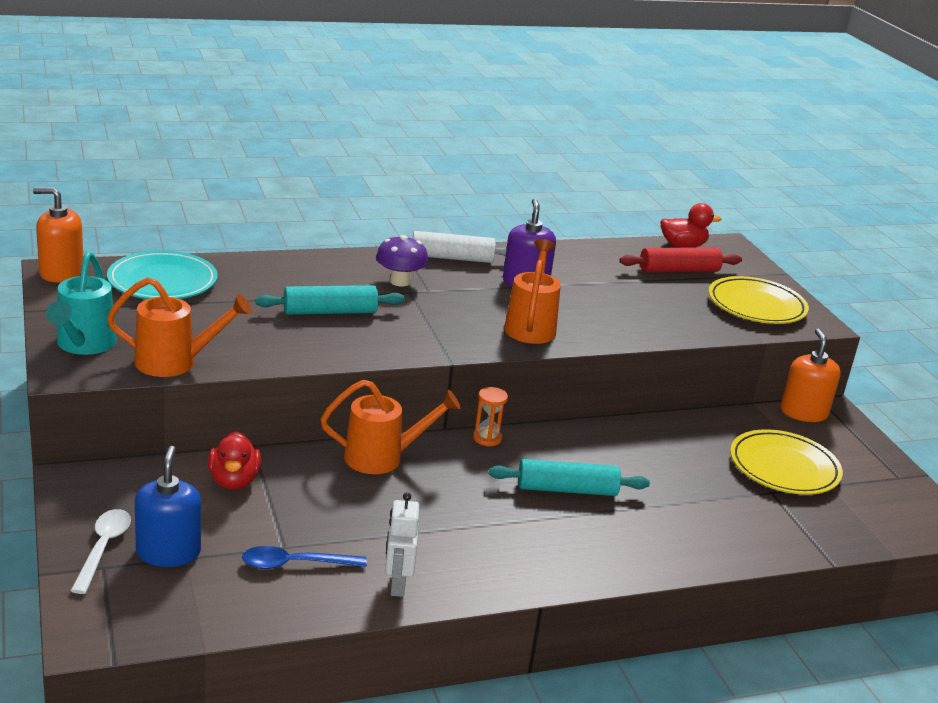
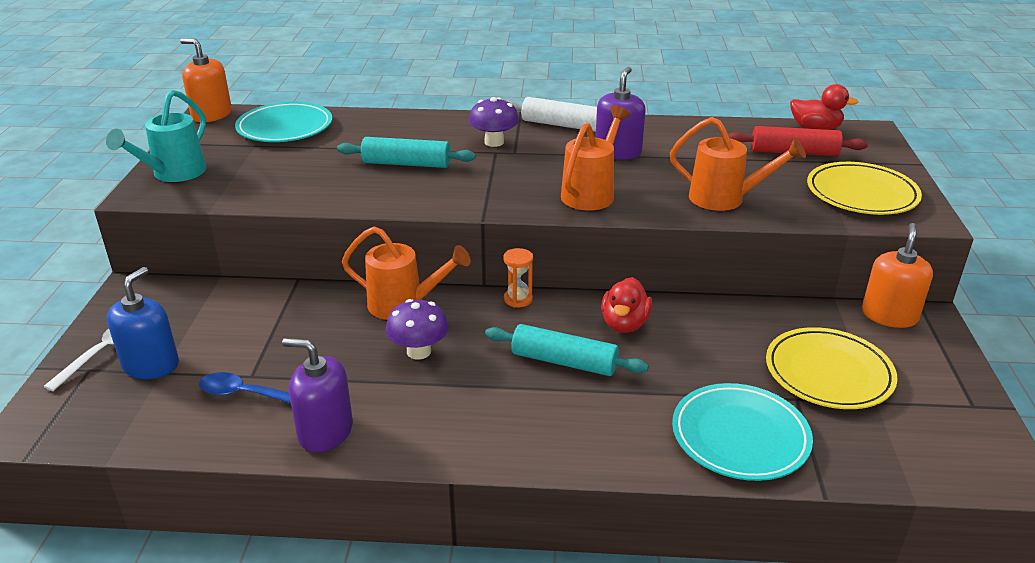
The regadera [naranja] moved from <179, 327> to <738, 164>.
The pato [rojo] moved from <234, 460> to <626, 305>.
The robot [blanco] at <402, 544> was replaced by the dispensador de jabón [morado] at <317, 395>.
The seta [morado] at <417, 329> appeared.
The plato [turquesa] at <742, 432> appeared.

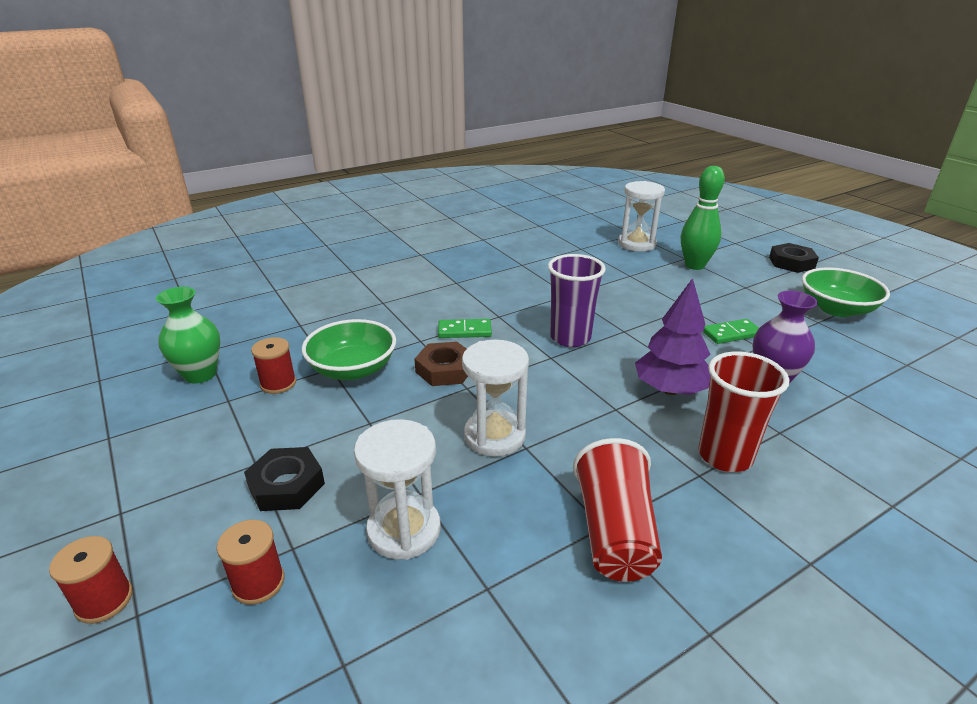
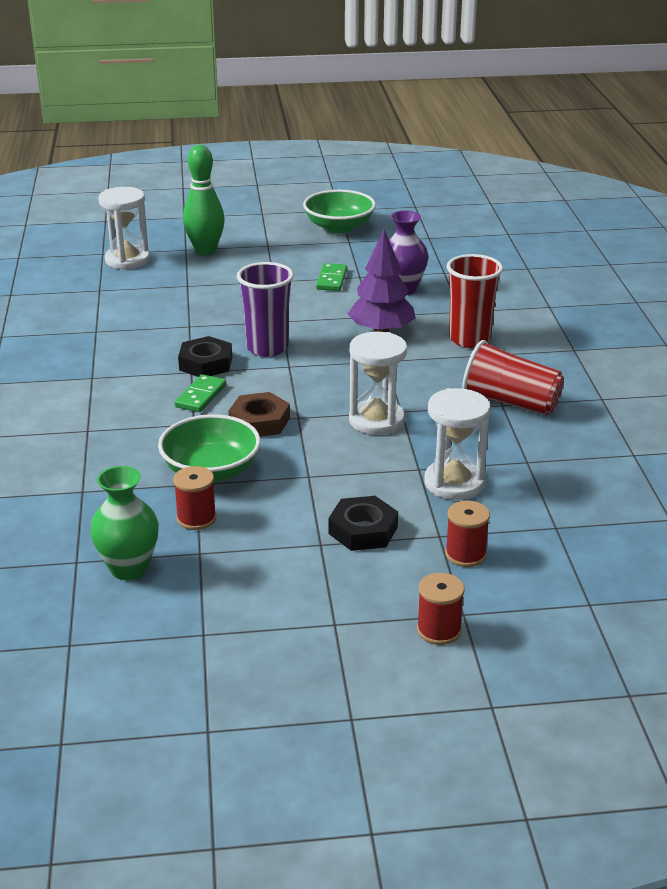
The tuerca [negro] moved from <794, 258> to <205, 356>.

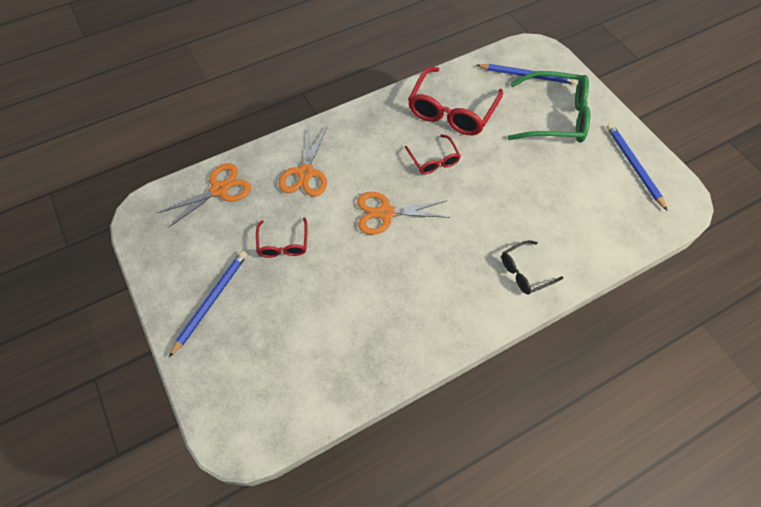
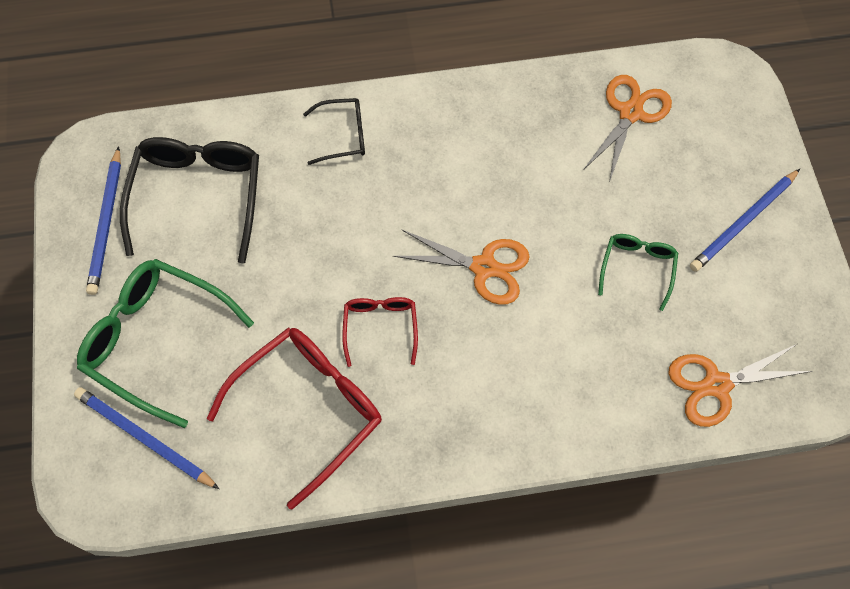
The tijeras [naranja] moved from <303, 161> to <627, 127>.
The gafas [rojo] at <282, 237> became the gafas [verde] at <638, 272>.
The gafas [negro] at <189, 200> appeared.

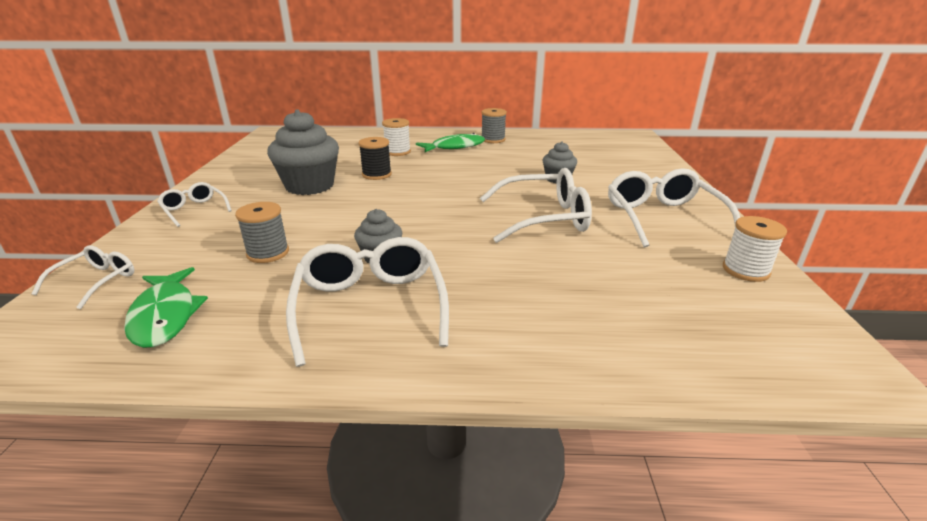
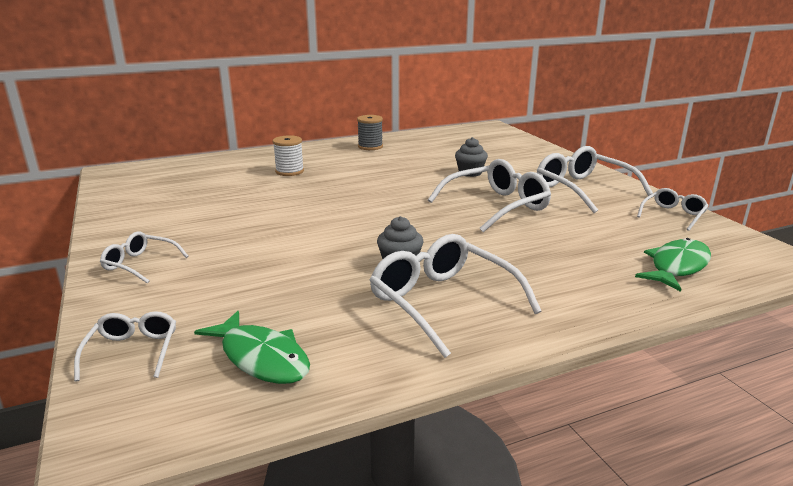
The magdalena [gris] at <303, 152> disappeared.
The pez [verde] moved from <450, 142> to <673, 265>.
The carrete [negro] at <375, 158> disappeared.
The carrete [gris] at <262, 232> disappeared.
The carrete [blanco] at <755, 249> was replaced by the gafas [blanco] at <673, 209>.

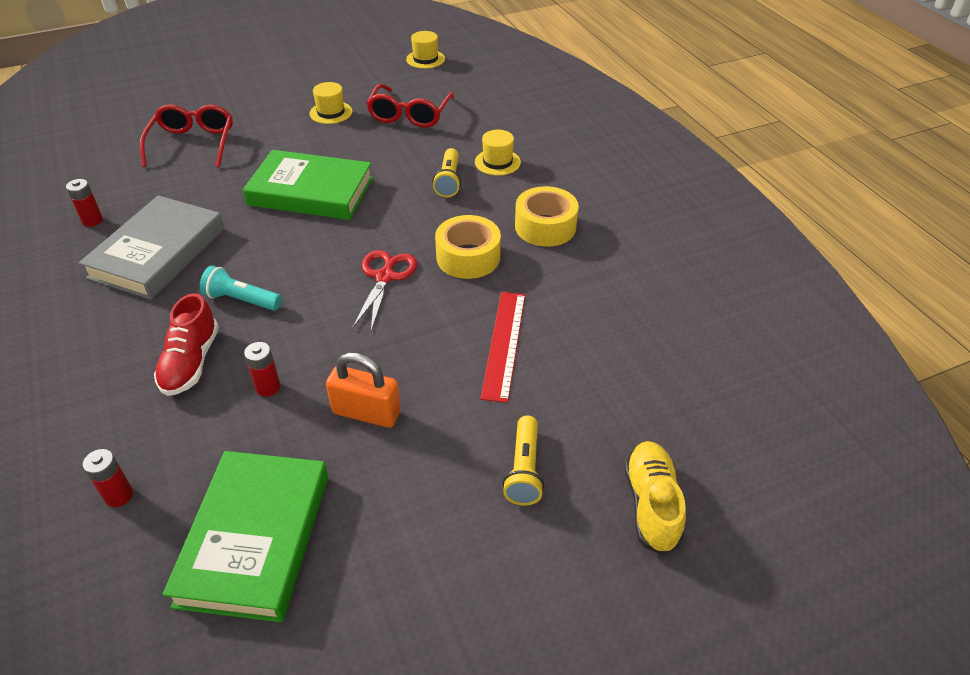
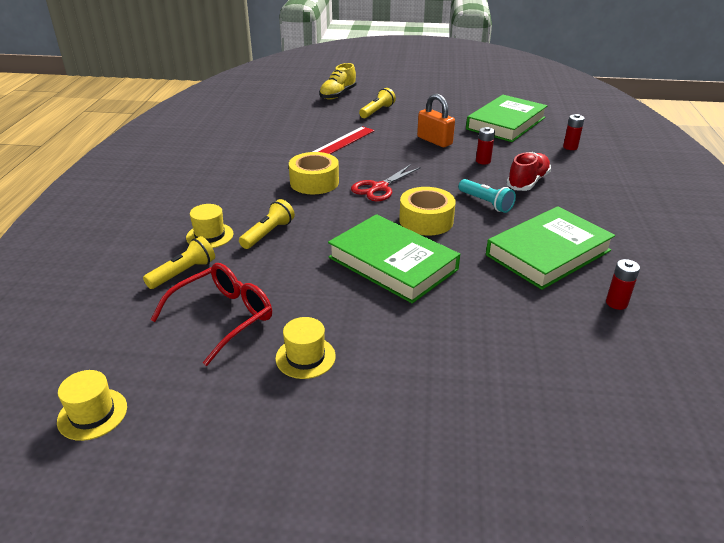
The gafas [rojo] at <186, 135> disappeared.
The cinta adhesiva [amarillo] moved from <547, 216> to <427, 211>.
The libro [gris] at <152, 247> became the libro [verde] at <550, 248>.
The lámpara de mano [amarillo] at <179, 262> appeared.

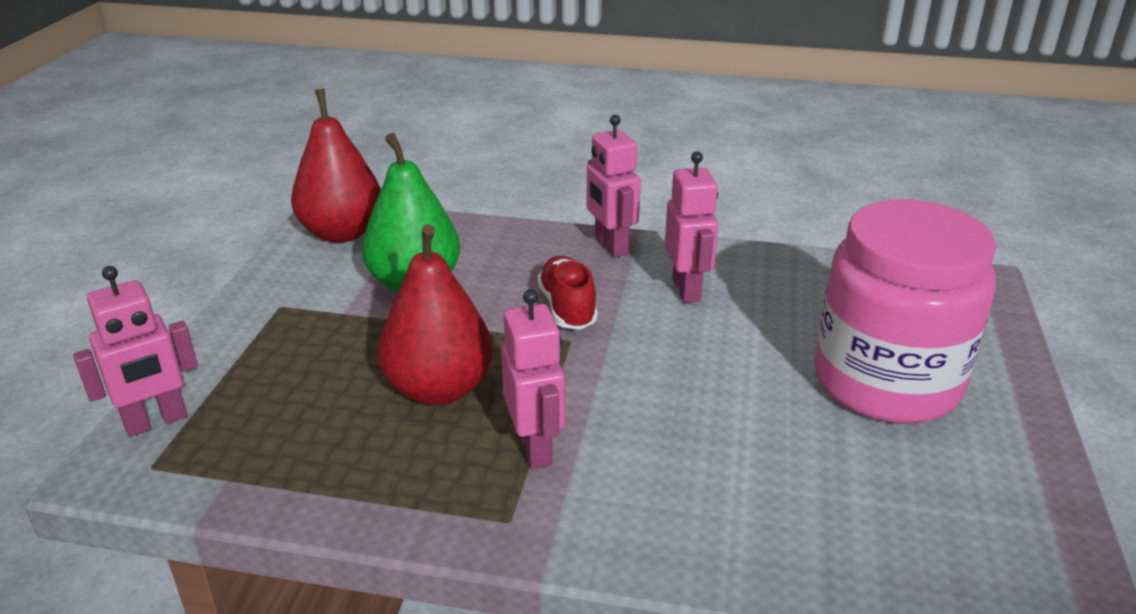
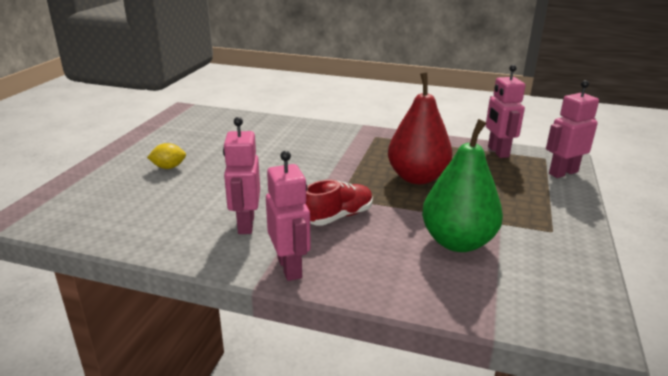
The pera [rojo] at <336, 166> disappeared.
The tarro [rosa] at <906, 311> was replaced by the limón [amarillo] at <166, 156>.
The zapato [rojo] at <567, 293> turned 120 degrees counterclockwise.
The robot [rosa] moved from <533, 379> to <505, 111>.

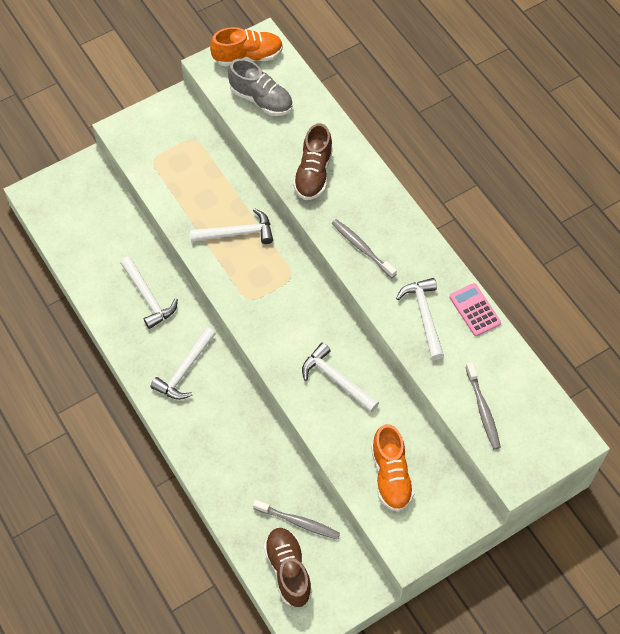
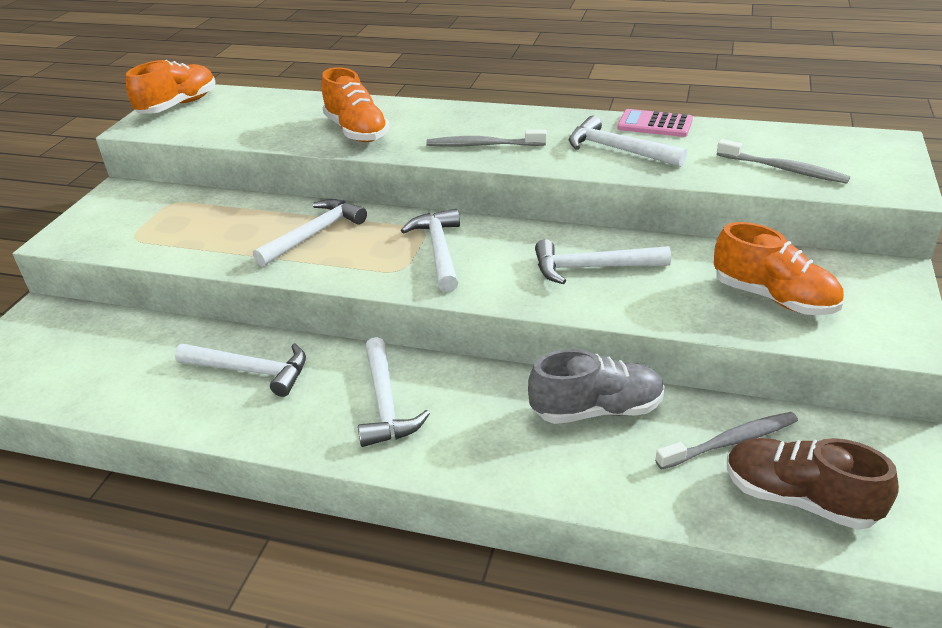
The zapato [gris] moved from <260, 87> to <596, 386>.
The zapato [marrón] at <313, 161> became the zapato [naranja] at <355, 104>.
The martillo [blanco] at <430, 250> appeared.

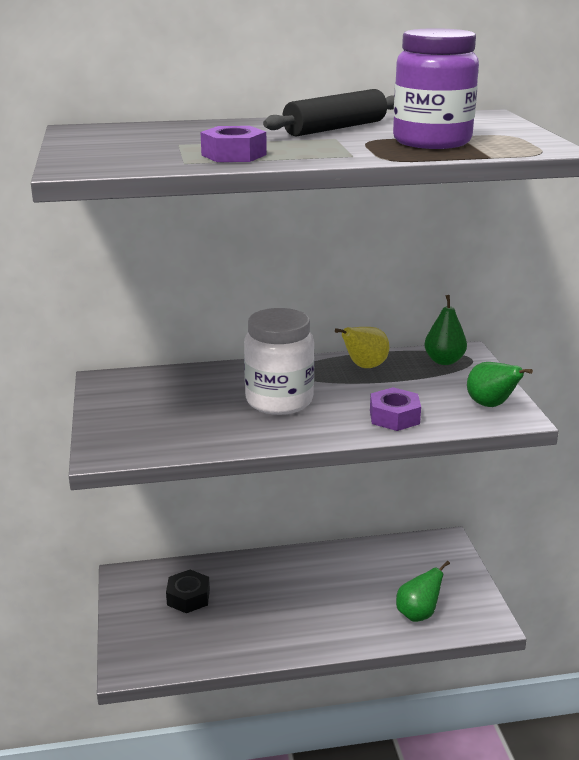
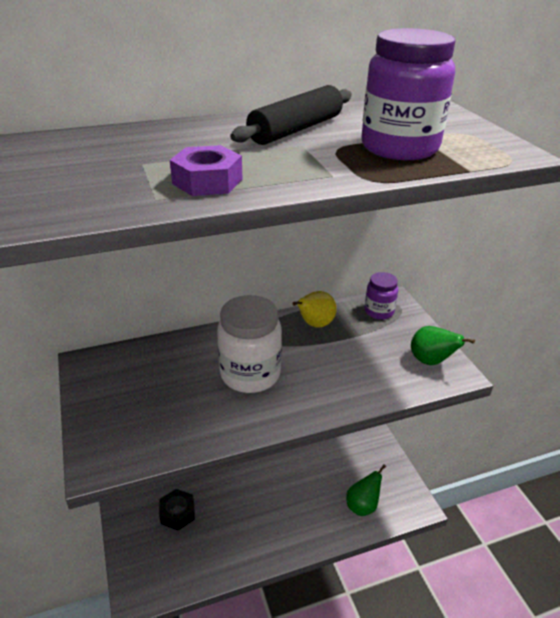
The pera [verde] at <445, 330> was replaced by the tarro [morado] at <381, 296>.
The tuerca [morado] at <395, 409> disappeared.

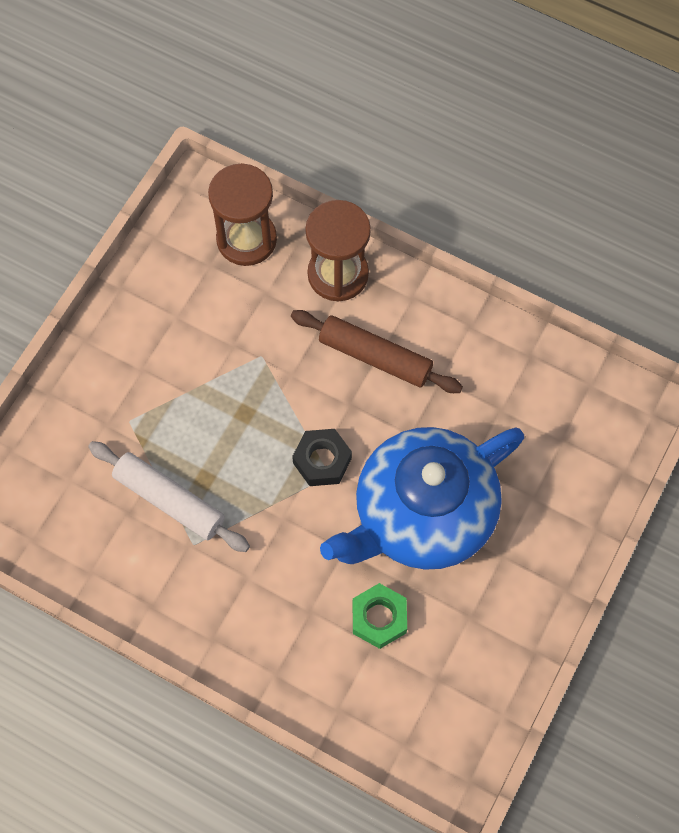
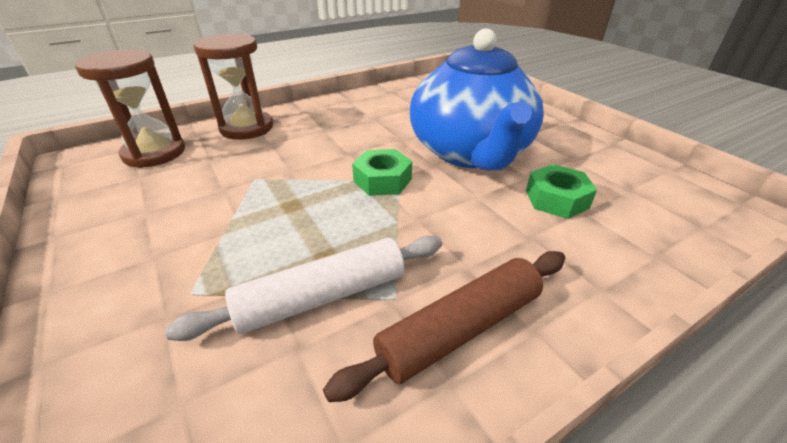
The rodillo [marrón] moved from <377, 351> to <444, 326>.
The tuerca [negro] at <322, 457> became the tuerca [verde] at <382, 172>.

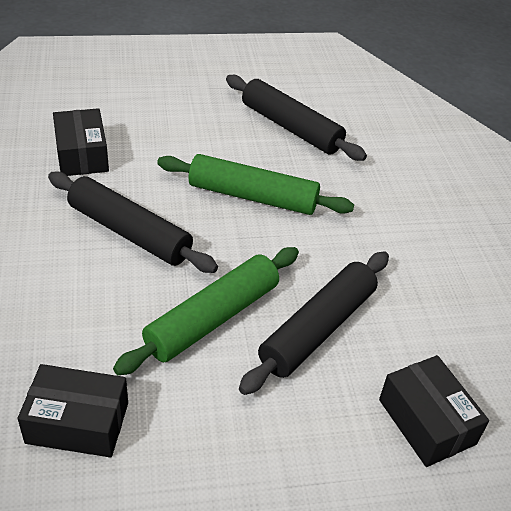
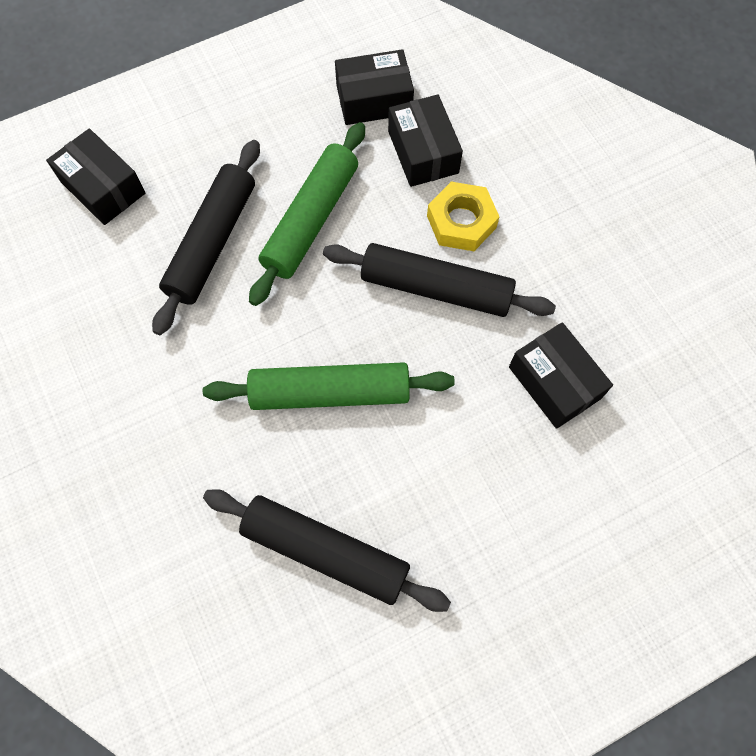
The caja [negro] at <425, 140> appeared.
The tuerca [amarillo] at <463, 216> appeared.

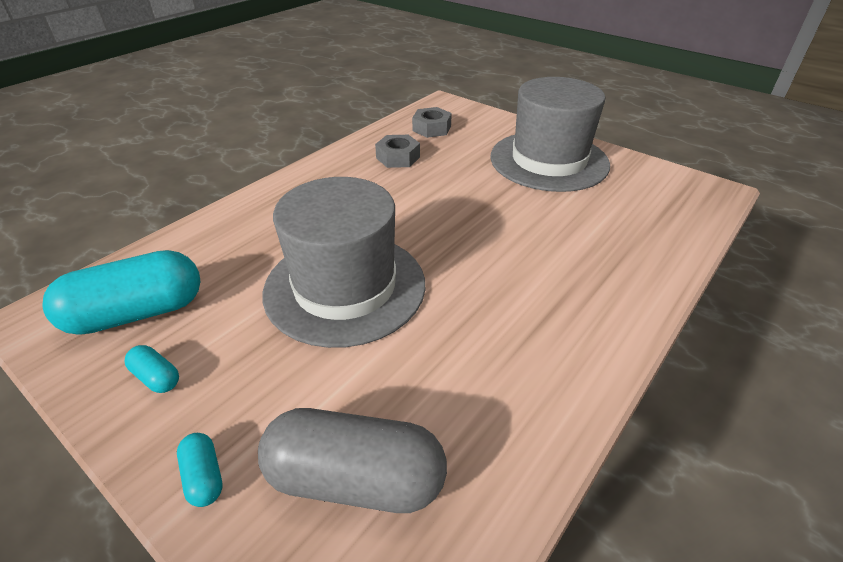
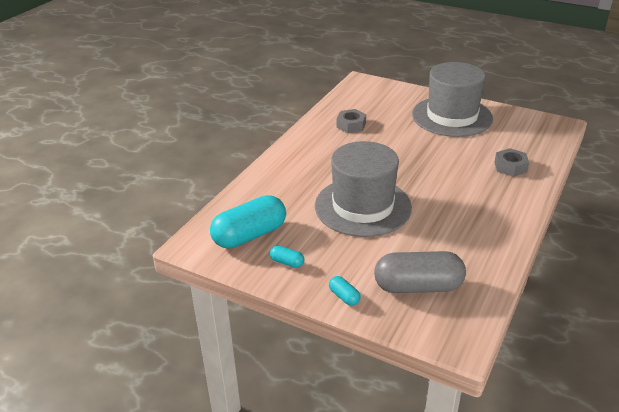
The tuerca [gris] moved from <432, 122> to <511, 162>.

